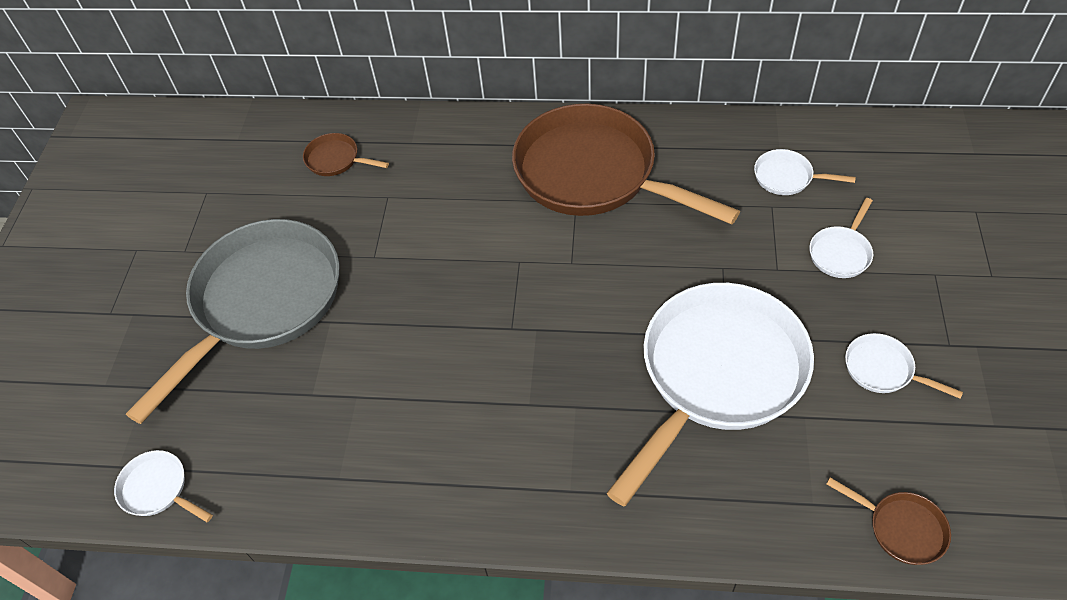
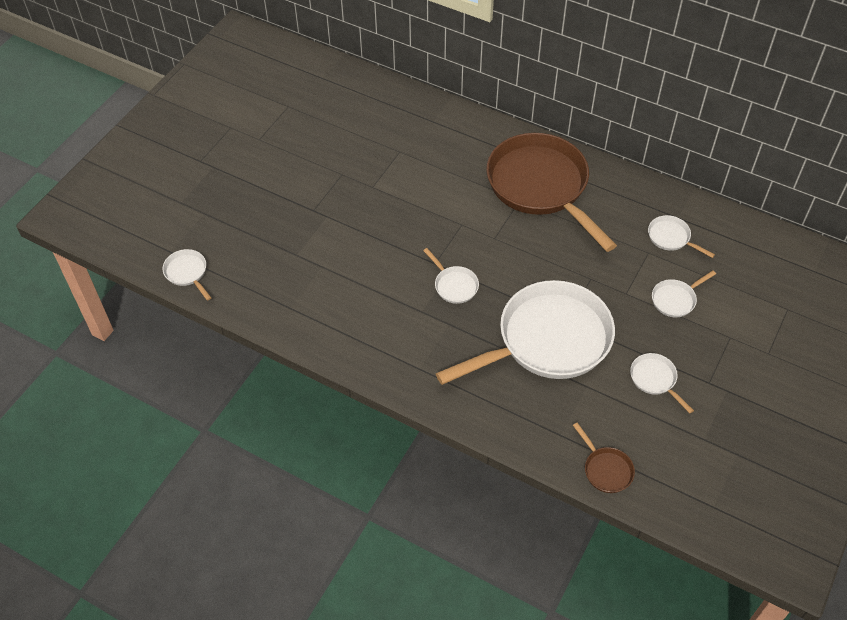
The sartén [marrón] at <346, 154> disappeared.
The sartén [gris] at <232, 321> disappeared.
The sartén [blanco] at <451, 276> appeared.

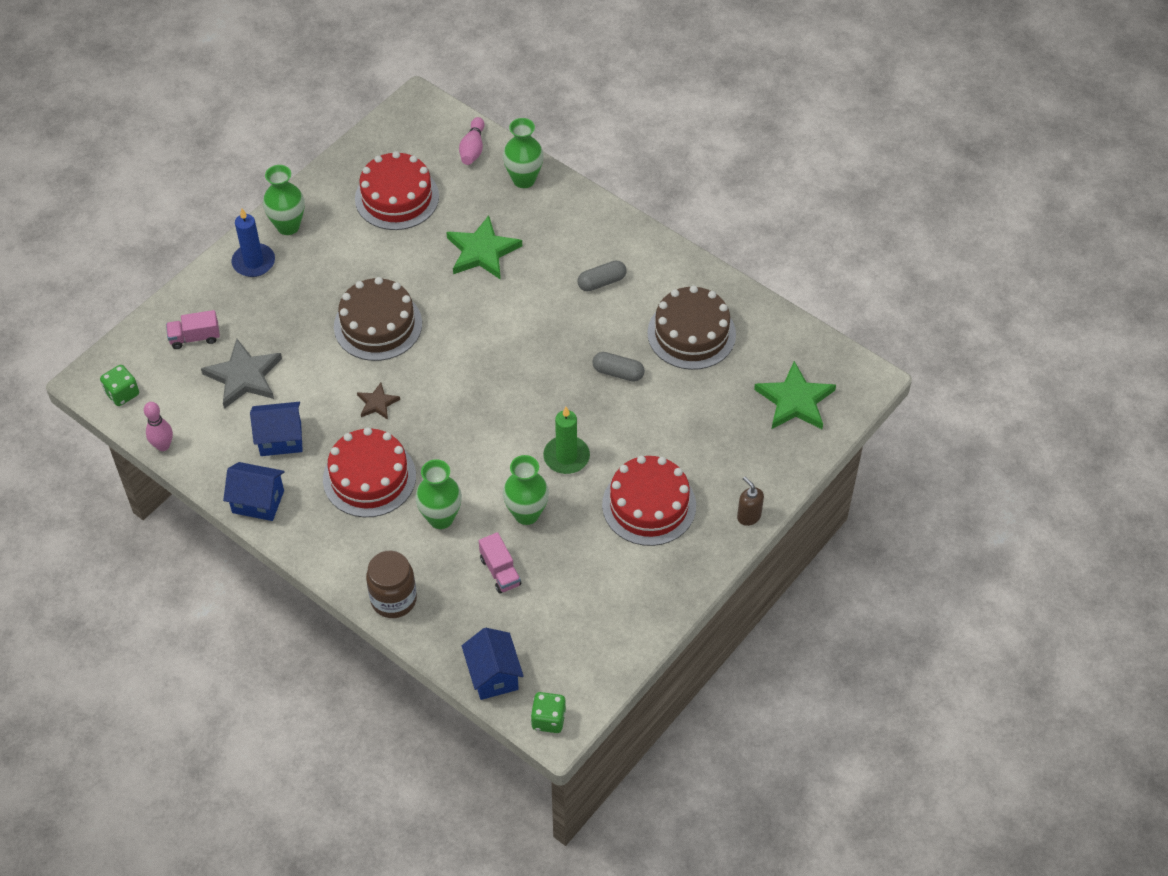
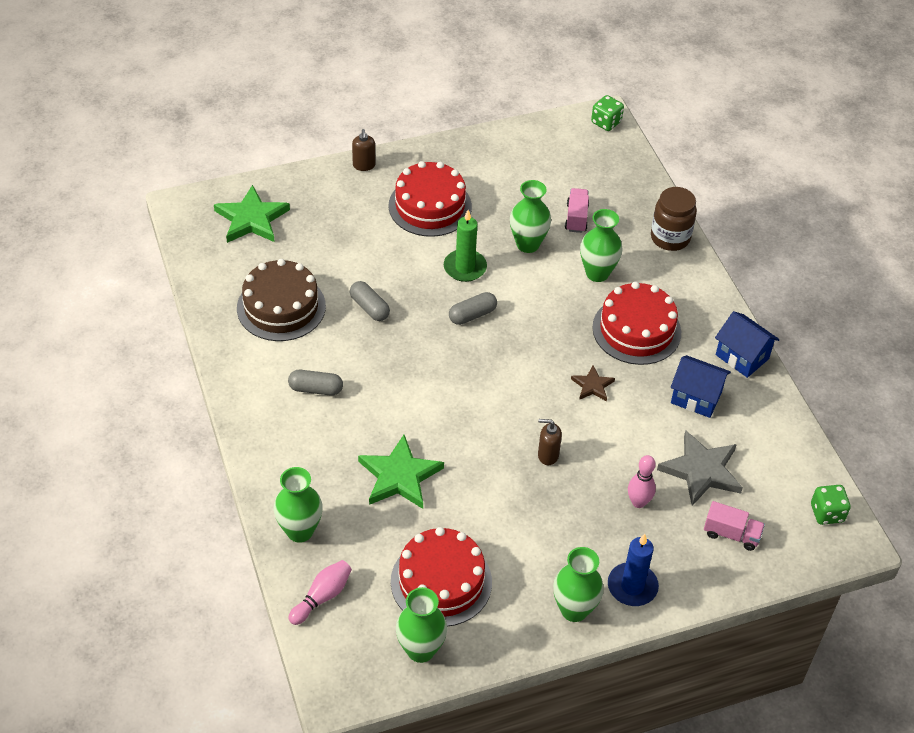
The tarta [marrón] at <378, 319> was replaced by the dispensador de jabón [marrón] at <550, 442>.
The bolo [rosa] moved from <158, 426> to <642, 481>.
The casa [azul] at <493, 664> disappeared.
The cápsula [gris] at <473, 308> appeared.
The florero [verde] at <421, 625> appeared.

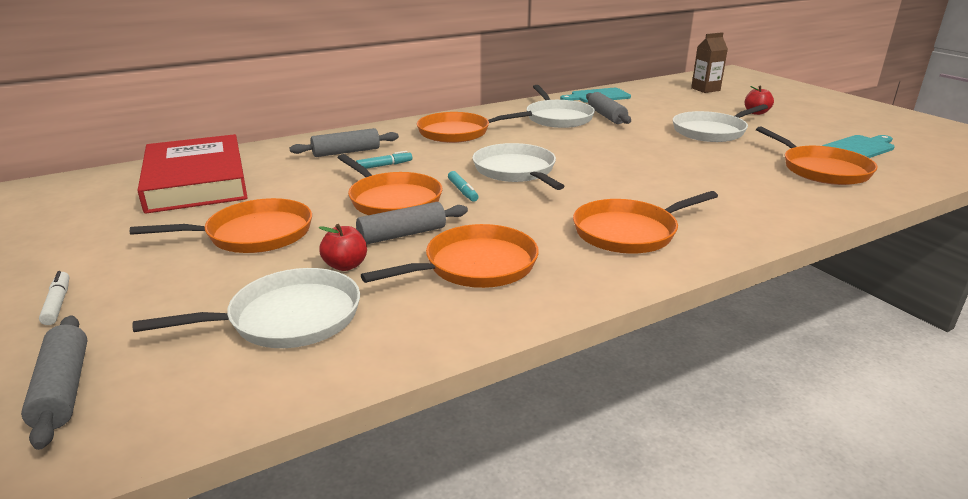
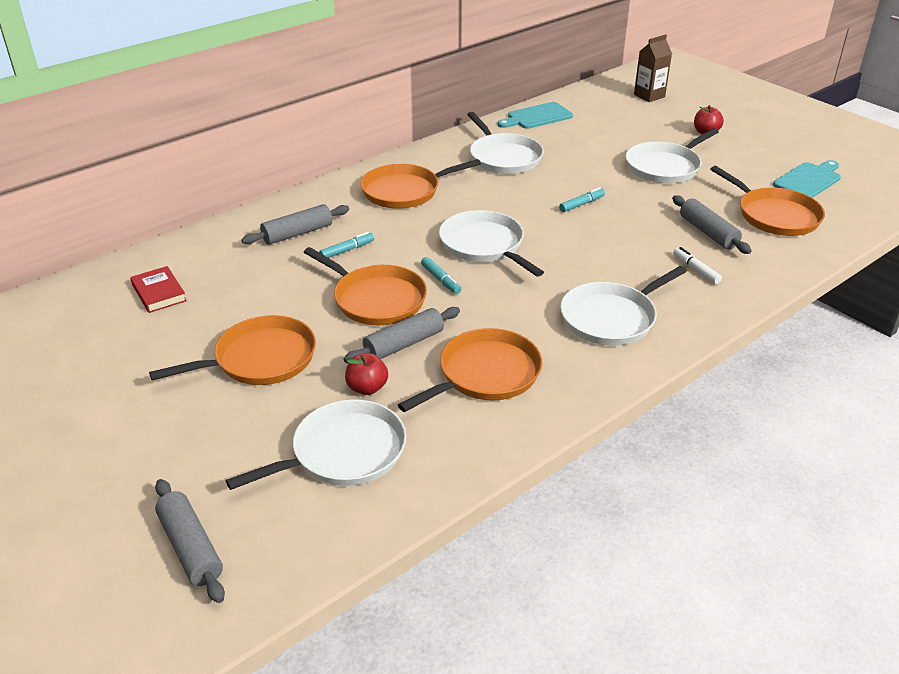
The rodillo [gris] moved from <608, 108> to <712, 224>.
The libro [rojo] at <193, 174> changed to 0.41 times the size.
The sartén [naranja] at <645, 222> became the sartén [blanco] at <623, 306>.
The rotulador [blanco] moved from <54, 298> to <697, 265>.
The rotulador [turquesa] at <582, 199> appeared.

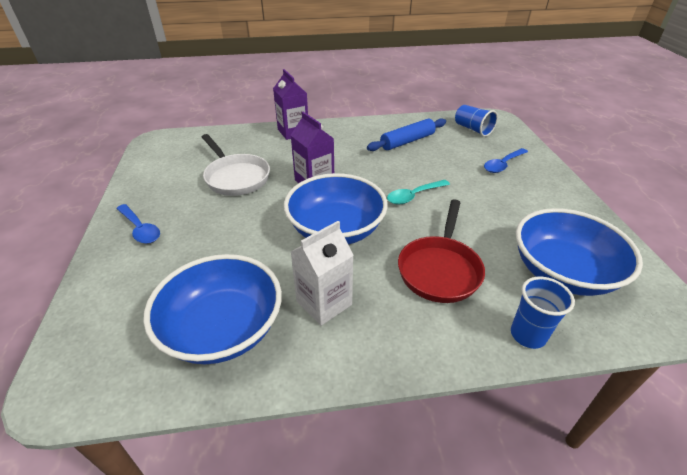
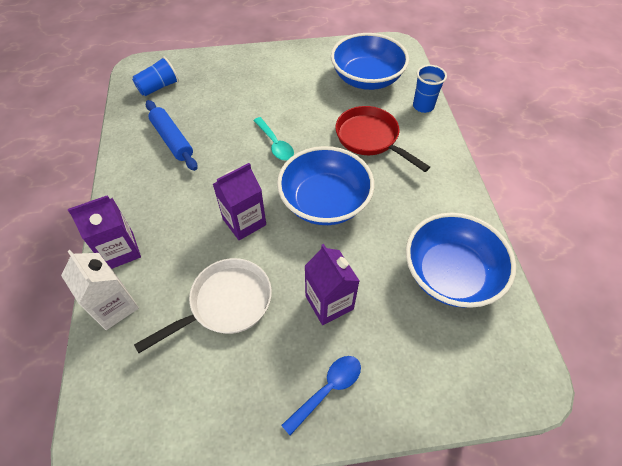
The cuchara [azul] at <506, 160> disappeared.
The sartén [rojo] at <441, 251> turned 150 degrees counterclockwise.
The cartón de leche [blanco] moved from <322, 273> to <100, 290>.
The cartón de leche [morado] at <332, 284> appeared.

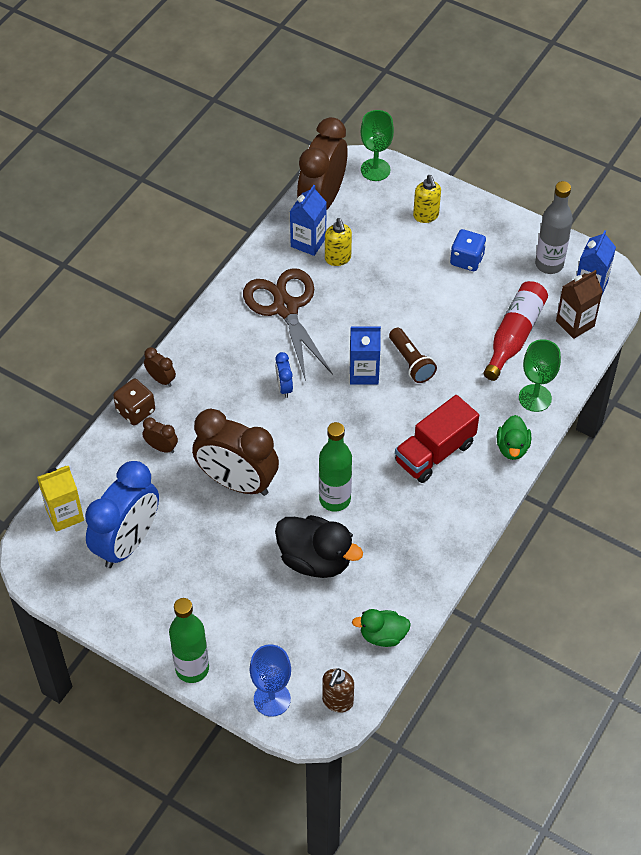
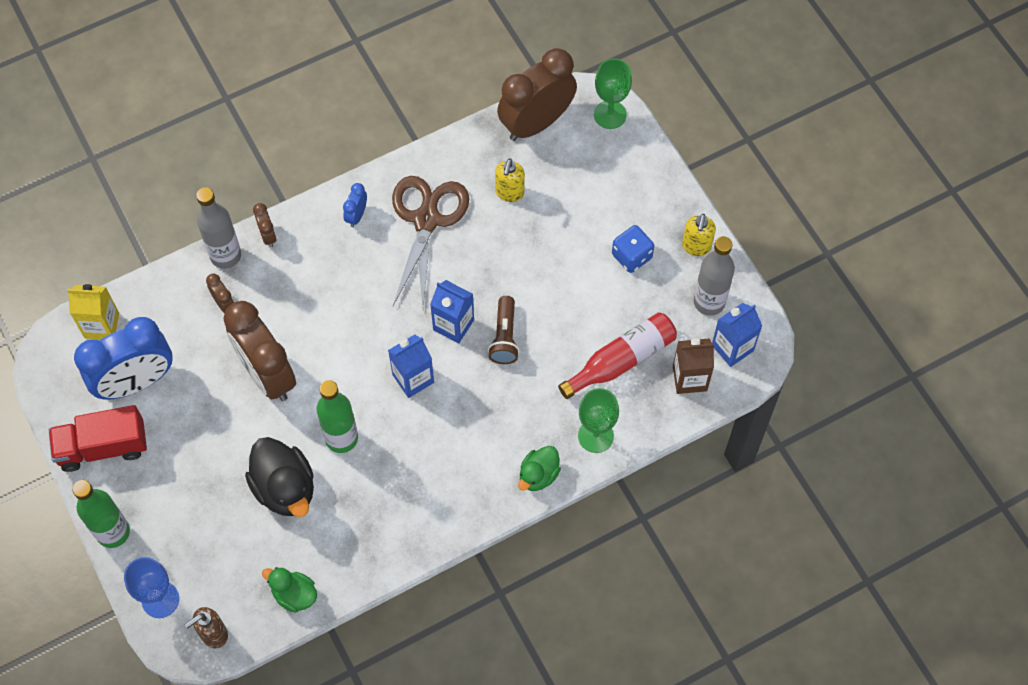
The dispensador de jabón [amarillo] moved from <427, 199> to <699, 235>.
The cartón de leche [azul] moved from <308, 220> to <411, 366>.
The despertador [azul] moved from <284, 375> to <355, 205>.
The dado [marrón] at <134, 402> was replaced by the botella [gris] at <218, 228>.
The camión [rojo] moved from <437, 439> to <97, 438>.

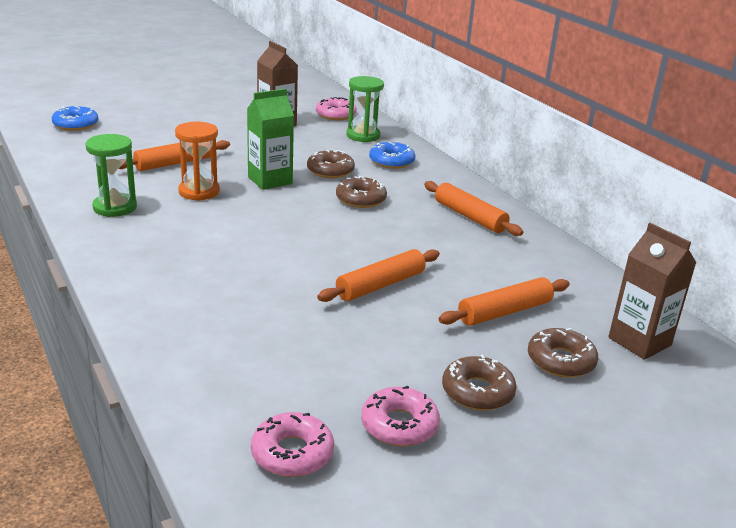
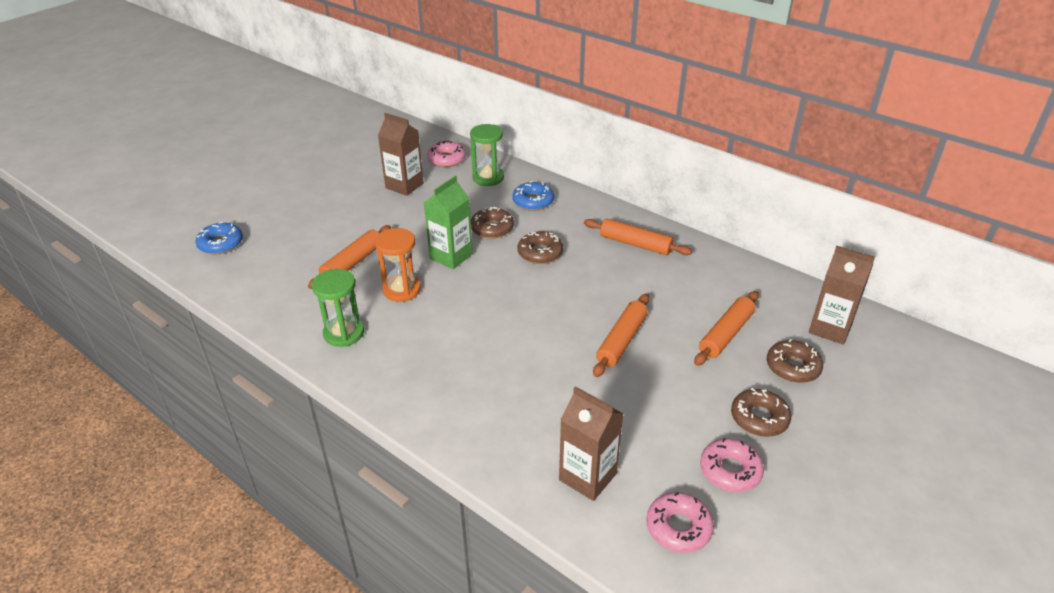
The cartón de leche [marrón] at <591, 443> appeared.

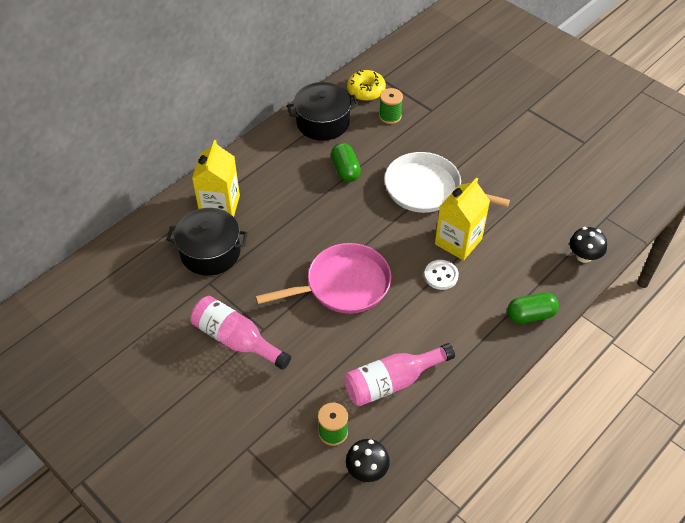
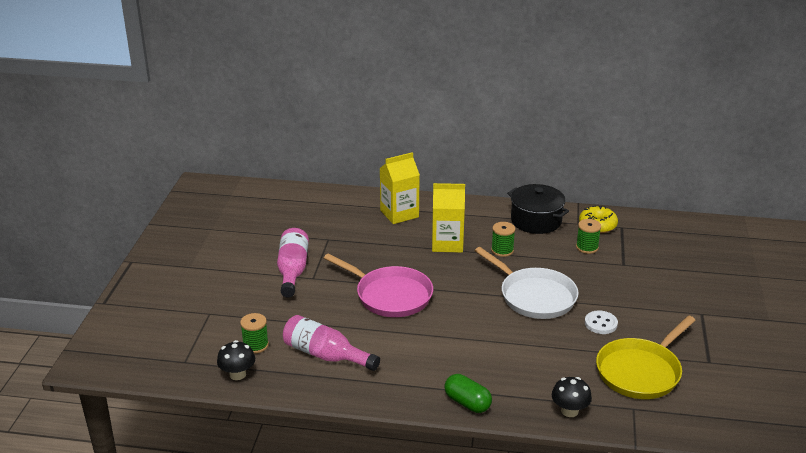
The cápsula [verde] at <346, 162> was replaced by the carrete [verde] at <503, 239>.
The sartén [blanco] at <447, 182> turned 150 degrees clockwise.
The cartón de leche [amarillo] moved from <462, 219> to <448, 218>.
The olla [negro] at <207, 242> disappeared.
The botón [blanco] moved from <441, 275> to <601, 322>.
The sartén [amarillo] at <646, 357> appeared.

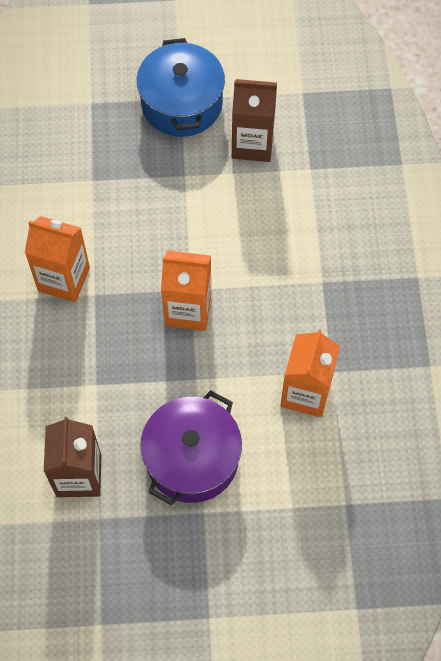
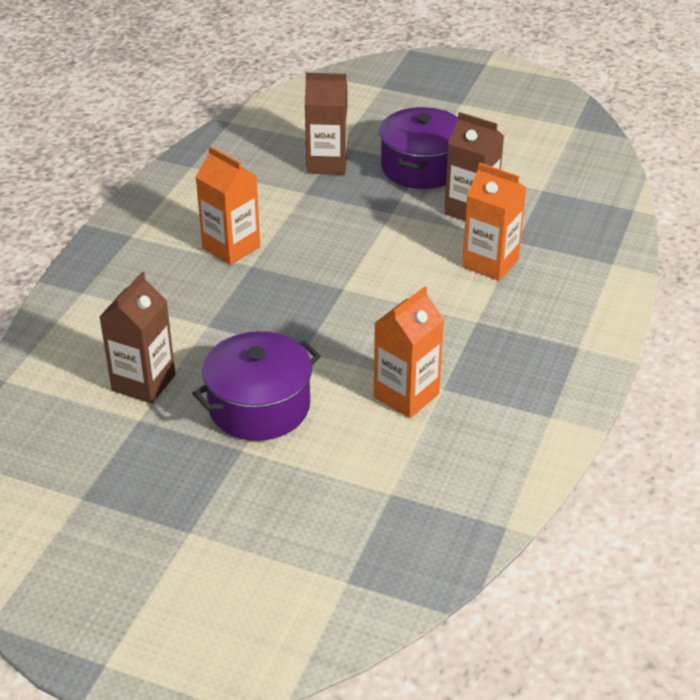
The olla [azul] at <181, 87> became the olla [morado] at <418, 148>.
The cartón de leche [naranja] moved from <186, 290> to <494, 222>.
The cartón de leche [marrón] at <326, 124> appeared.

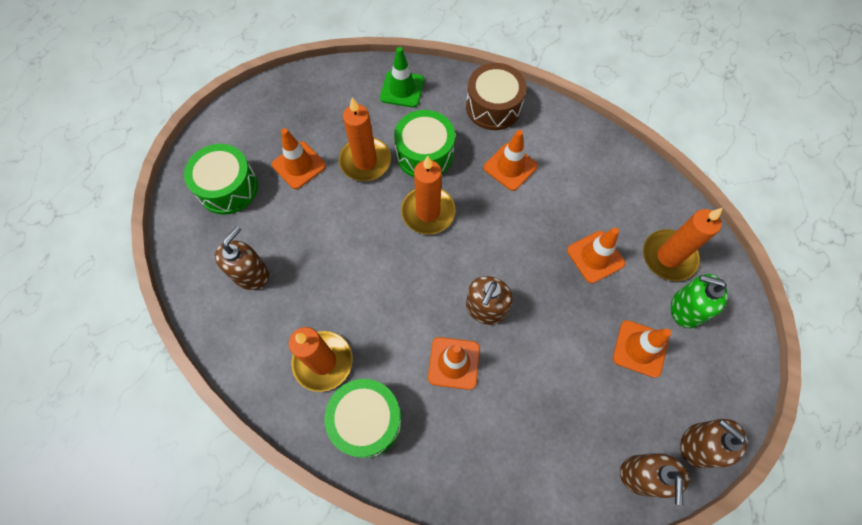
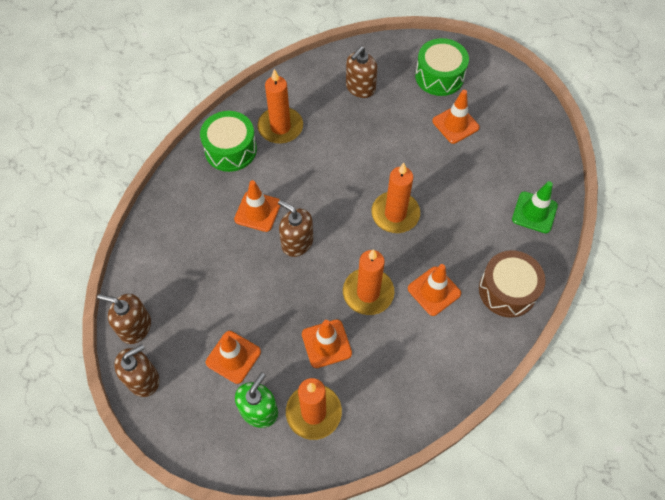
The vela [naranja] moved from <365, 139> to <369, 282>.
The tambor [verde] at <424, 143> disappeared.
The dispensador de jabón [marrón] at <242, 258> turned 90 degrees clockwise.

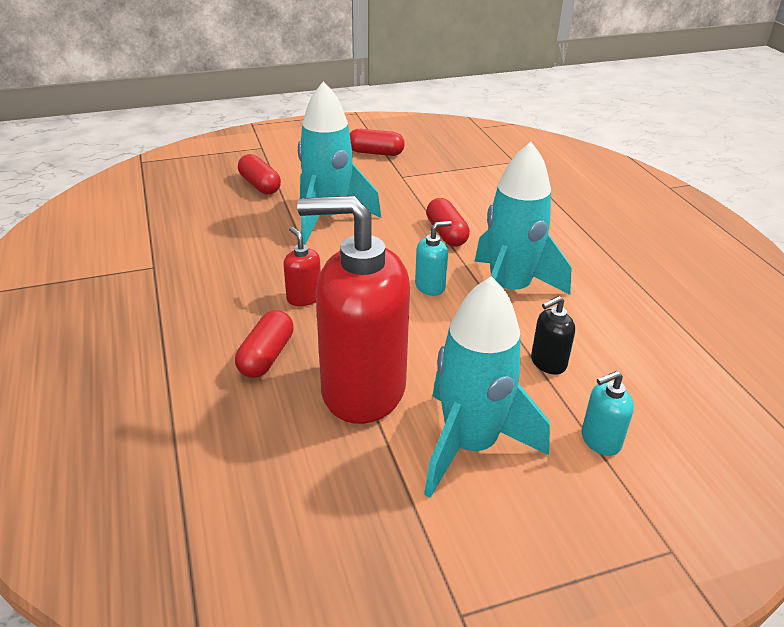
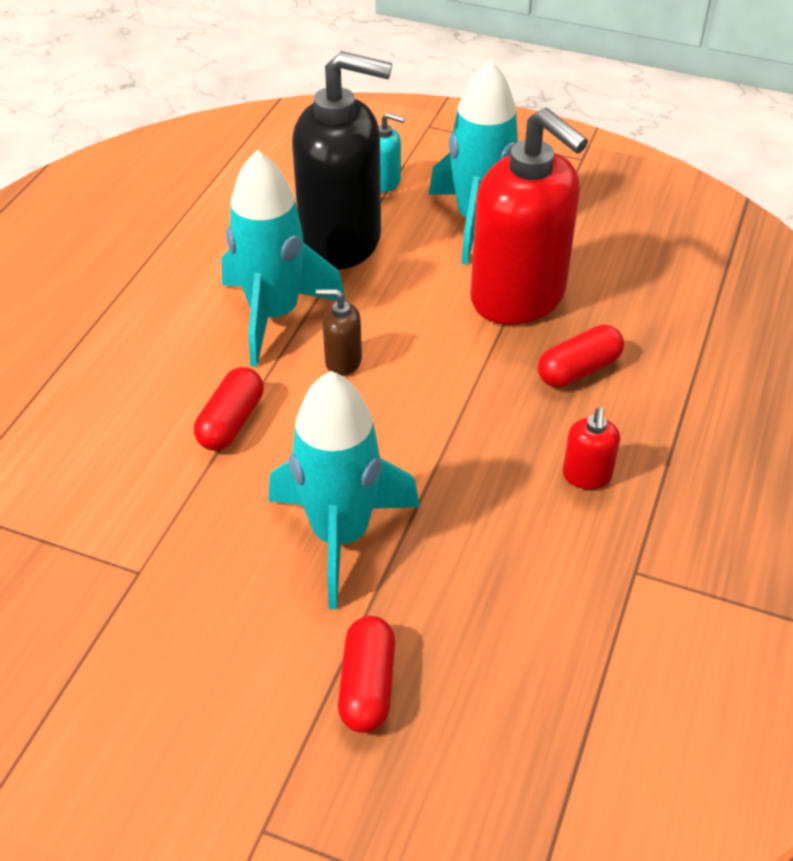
The cápsula [rojo] at <377, 142> disappeared.
The dispensador de jabón [turquesa] at <433, 258> became the dispensador de jabón [marrón] at <339, 332>.
The dispensador de jabón [rojo] moved from <302, 266> to <591, 448>.
The dispensador de jabón [negro] at <553, 335> changed to 2.46 times the size.

